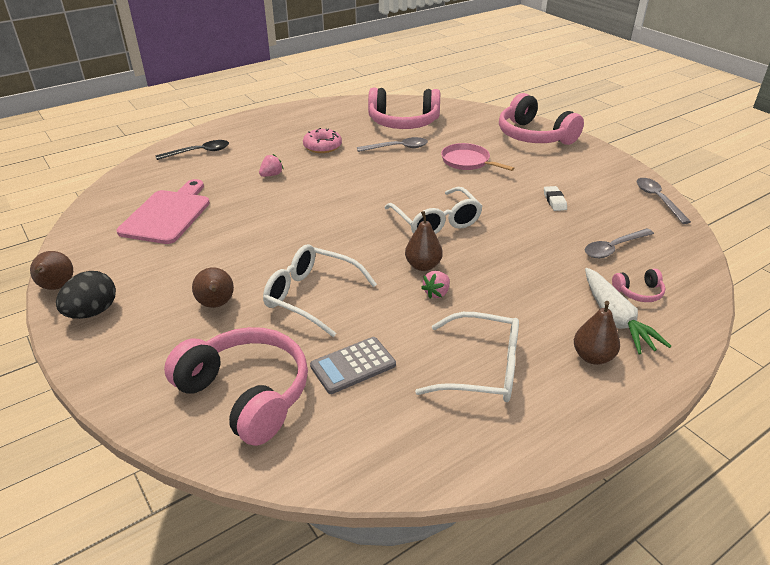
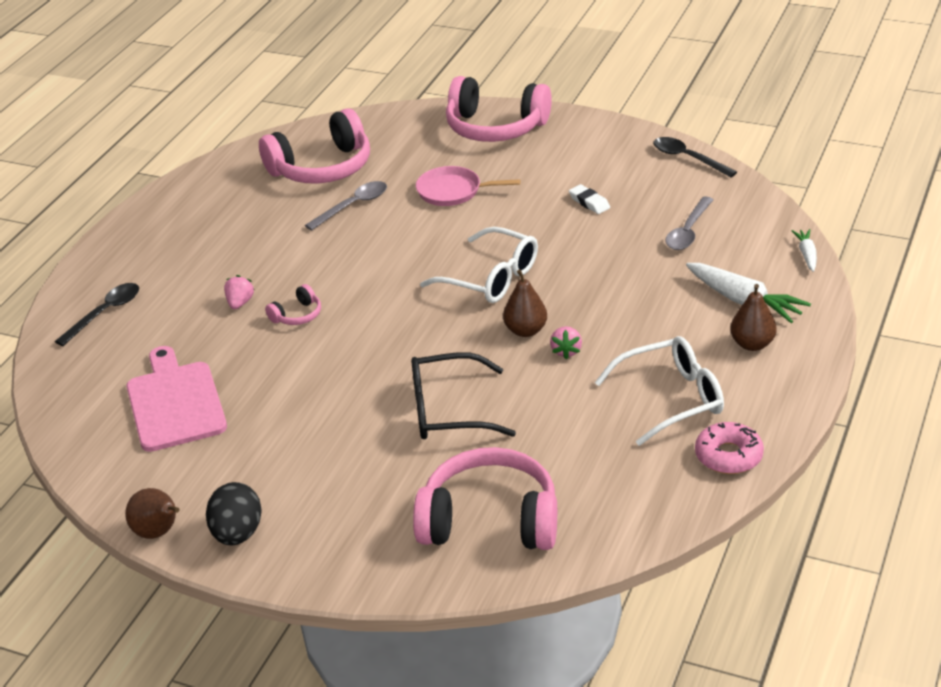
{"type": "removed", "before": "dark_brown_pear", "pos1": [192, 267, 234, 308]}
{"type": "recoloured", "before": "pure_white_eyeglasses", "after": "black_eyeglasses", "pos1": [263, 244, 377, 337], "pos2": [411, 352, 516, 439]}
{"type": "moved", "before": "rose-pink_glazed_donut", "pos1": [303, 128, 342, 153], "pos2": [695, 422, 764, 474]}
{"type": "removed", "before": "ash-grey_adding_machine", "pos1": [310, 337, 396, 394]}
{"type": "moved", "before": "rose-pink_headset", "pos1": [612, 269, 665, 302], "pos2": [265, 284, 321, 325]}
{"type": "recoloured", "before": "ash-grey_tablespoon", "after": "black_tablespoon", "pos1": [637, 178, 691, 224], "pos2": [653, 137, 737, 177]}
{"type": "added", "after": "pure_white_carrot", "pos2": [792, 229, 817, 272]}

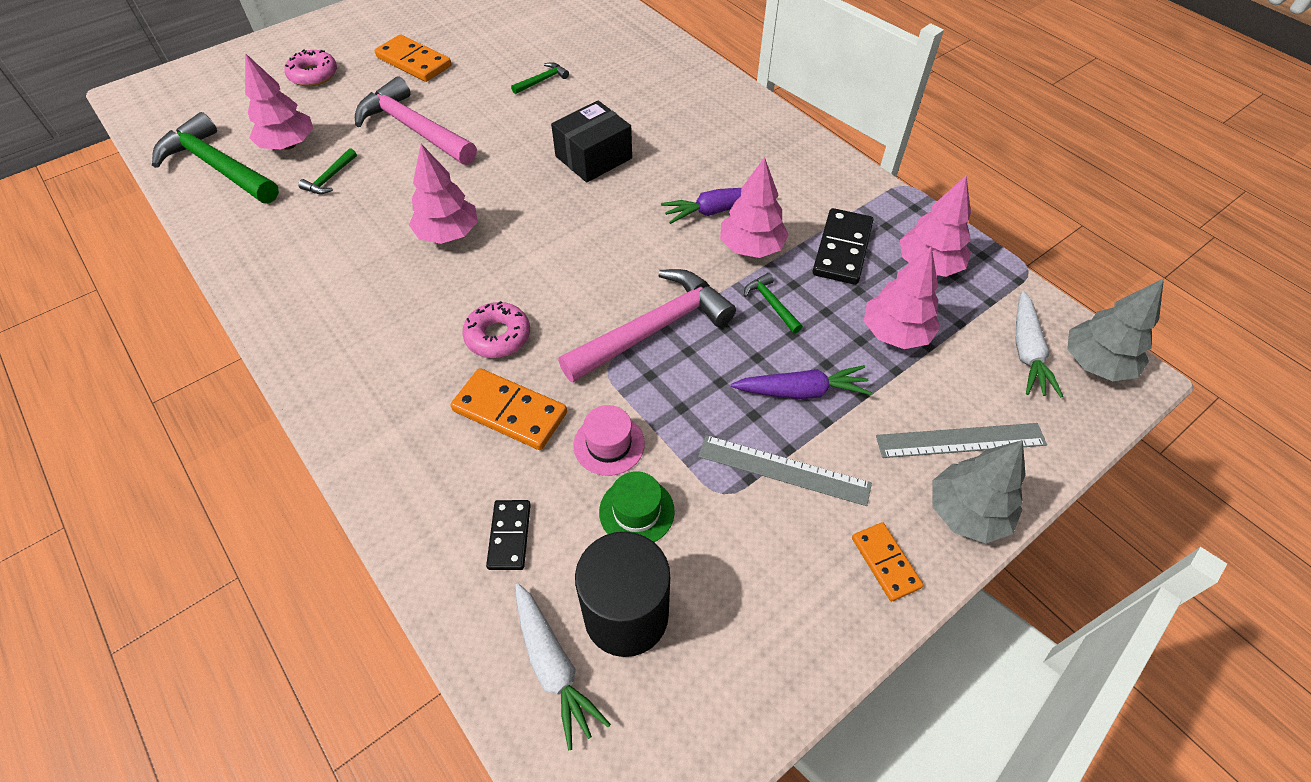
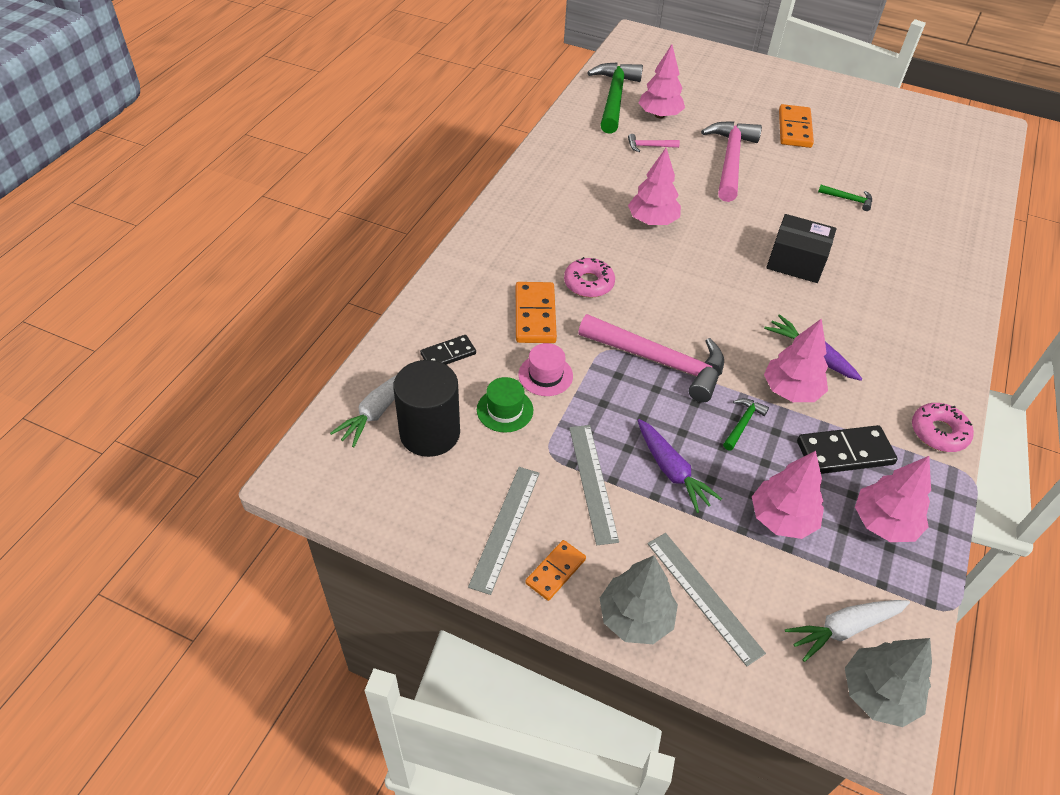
{"type": "moved", "before": "rose-pink_glazed_donut", "pos1": [284, 49, 337, 86], "pos2": [912, 403, 974, 452]}
{"type": "recoloured", "before": "leaf-green_carpenter's_hammer", "after": "rose-pink_carpenter's_hammer", "pos1": [298, 148, 357, 194], "pos2": [628, 134, 680, 152]}
{"type": "added", "after": "ash-grey_measuring_stick", "pos2": [468, 467, 540, 595]}

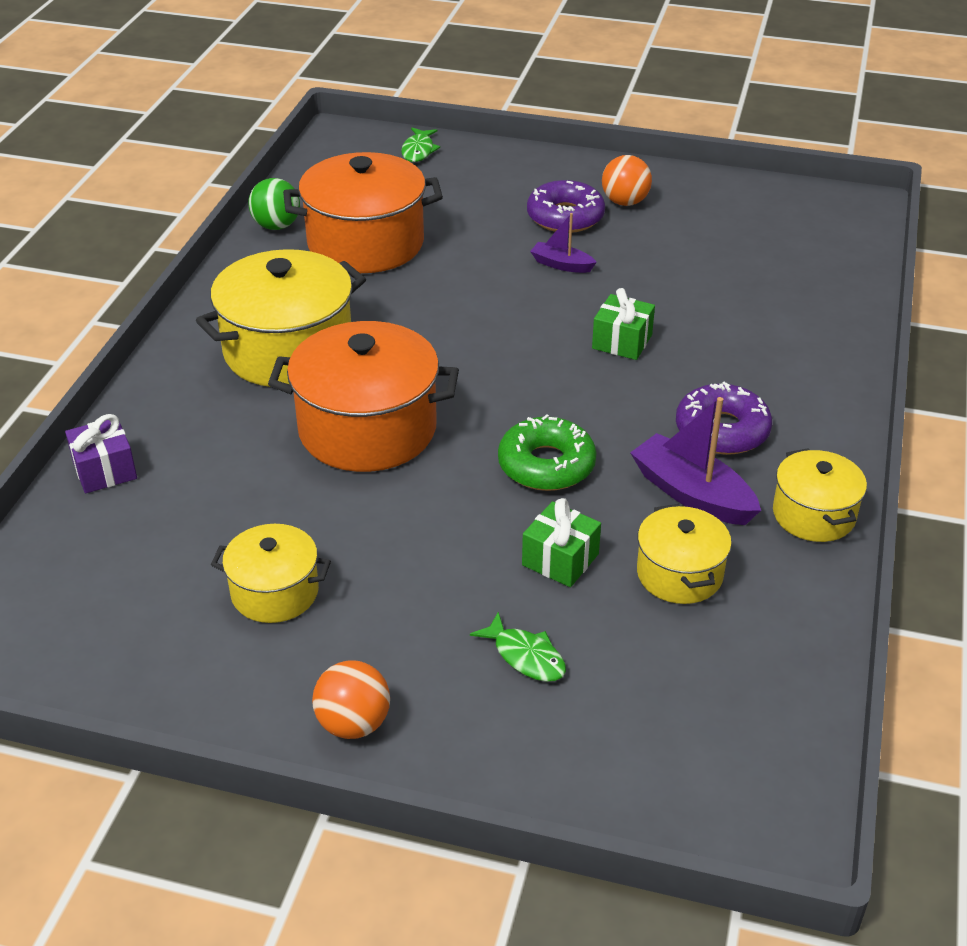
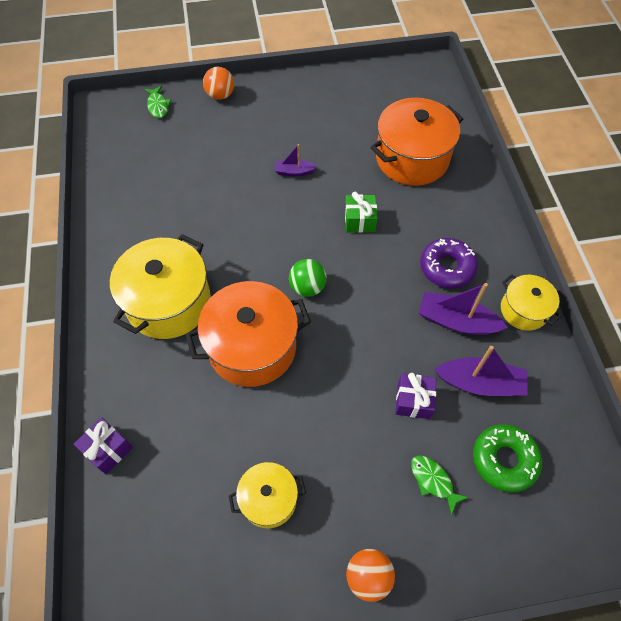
{"type": "moved", "before": "leaf-green_ball", "pos1": [248, 178, 300, 230], "pos2": [289, 259, 327, 297]}
{"type": "moved", "before": "orange_stockpot", "pos1": [283, 152, 443, 273], "pos2": [371, 98, 463, 186]}
{"type": "turned", "before": "leaf-green_fish_figure", "pos1": [470, 612, 566, 682], "pos2": [411, 455, 469, 515], "turn": -150}
{"type": "moved", "before": "leaf-green_glazed_donut", "pos1": [498, 414, 596, 491], "pos2": [473, 424, 542, 492]}
{"type": "recoloured", "before": "leaf-green_gift", "after": "violet_gift", "pos1": [522, 498, 601, 587], "pos2": [395, 373, 436, 419]}
{"type": "removed", "before": "violet_glazed_donut", "pos1": [527, 180, 605, 233]}
{"type": "moved", "before": "orange_ball", "pos1": [602, 155, 652, 206], "pos2": [203, 67, 234, 100]}
{"type": "replaced", "before": "bright_yellow_stockpot", "after": "violet_boat", "pos1": [637, 504, 732, 604], "pos2": [434, 346, 528, 396]}

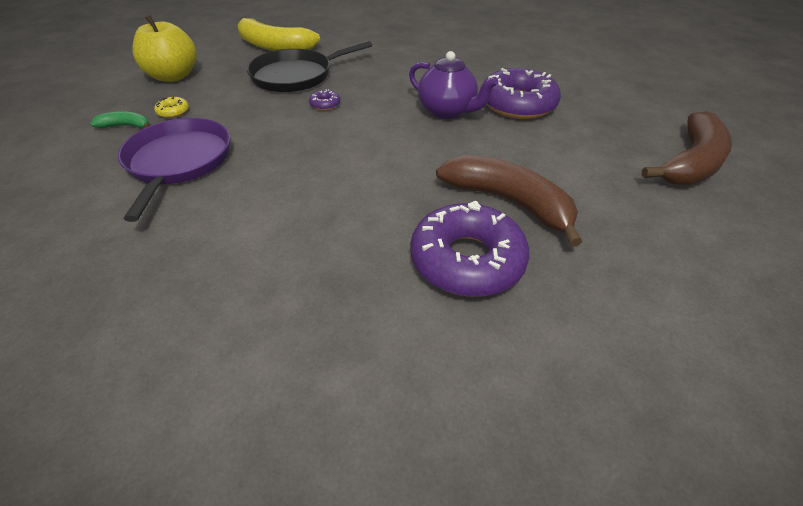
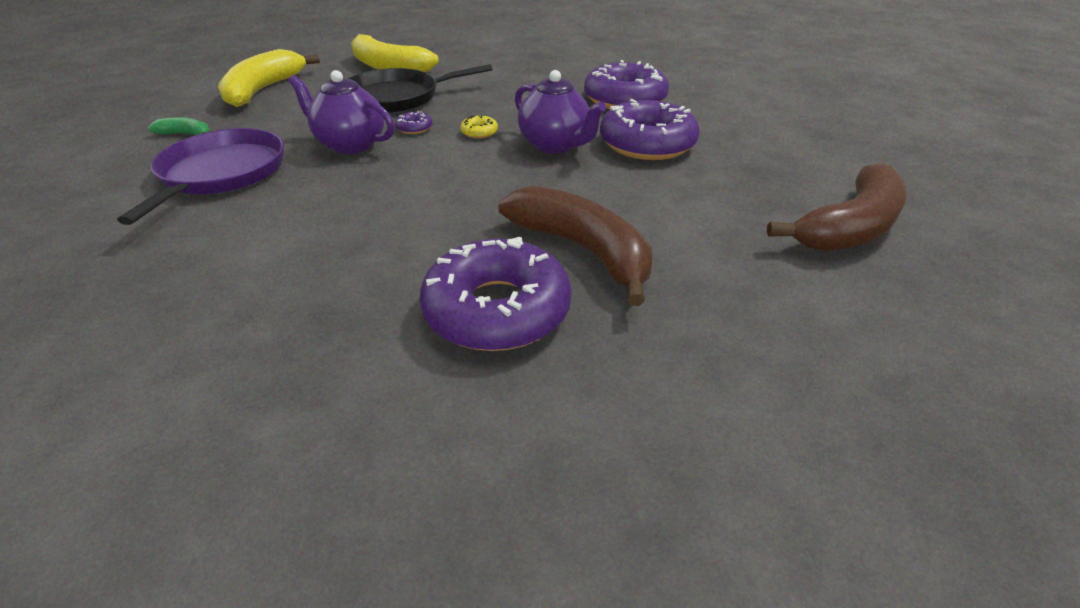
{"type": "replaced", "before": "bright_yellow_apple", "after": "bright_yellow_toy_banana", "pos1": [132, 15, 197, 82], "pos2": [218, 49, 320, 107]}
{"type": "moved", "before": "bright_yellow_glazed_donut", "pos1": [154, 96, 189, 118], "pos2": [460, 115, 498, 139]}
{"type": "added", "after": "violet_teapot", "pos2": [288, 70, 395, 154]}
{"type": "added", "after": "violet_glazed_donut", "pos2": [584, 60, 669, 109]}

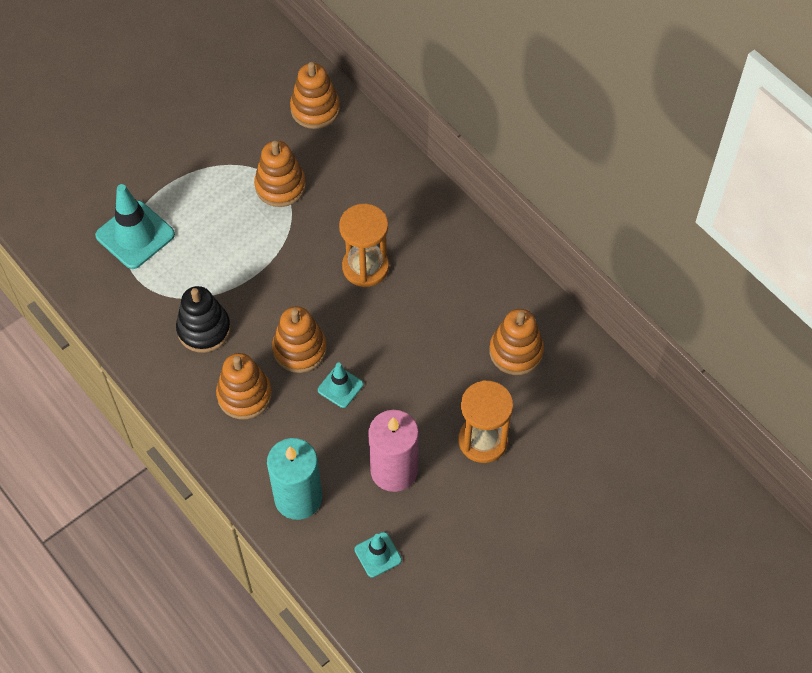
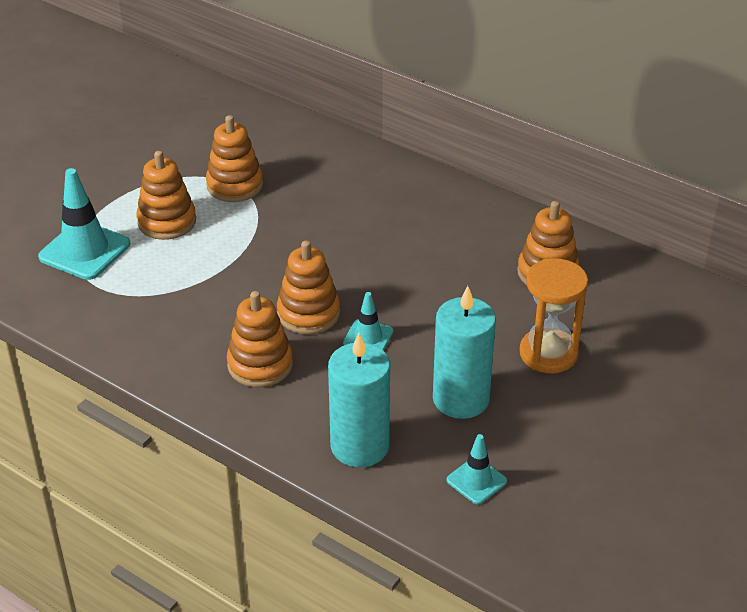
{"type": "removed", "before": "black_ring_stacker", "pos1": [176, 286, 231, 353]}
{"type": "moved", "before": "orange_ring_stacker", "pos1": [290, 62, 340, 129], "pos2": [136, 151, 196, 240]}
{"type": "removed", "before": "orange_hourglass", "pos1": [339, 204, 389, 287]}
{"type": "recoloured", "before": "rose-pink_wax_candle", "after": "turquoise_wax_candle", "pos1": [368, 410, 419, 492], "pos2": [433, 286, 496, 419]}

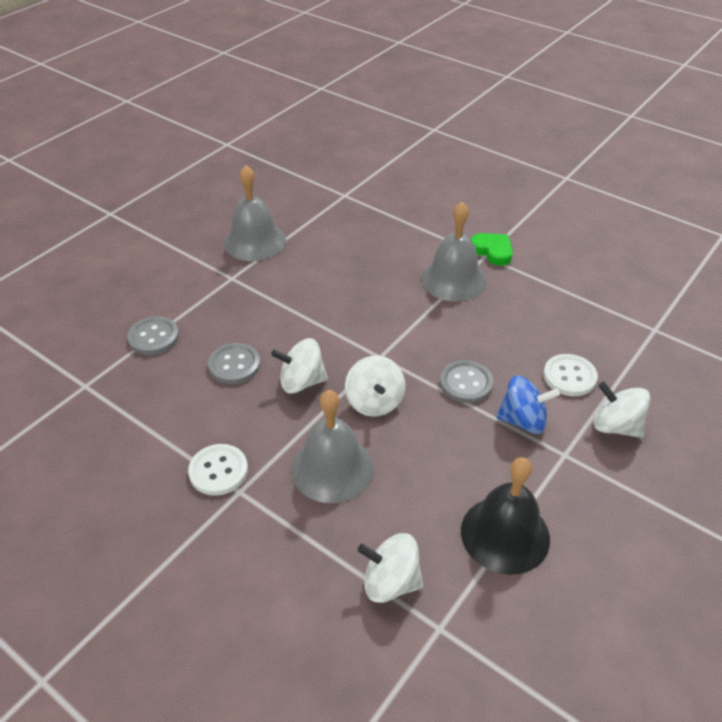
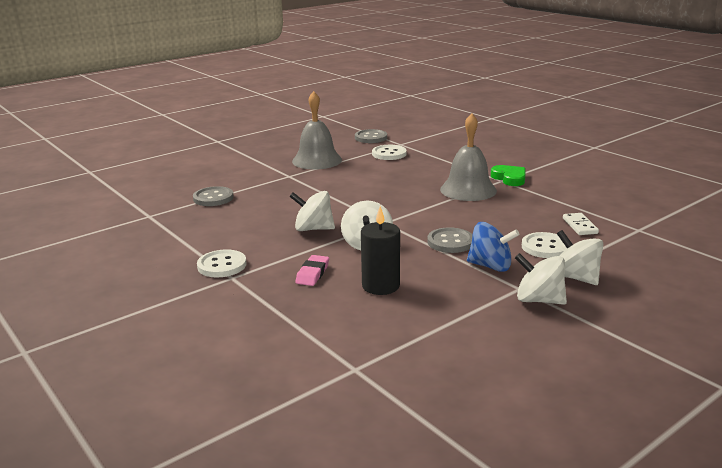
{"type": "moved", "before": "ash-grey_button", "pos1": [208, 343, 260, 384], "pos2": [355, 129, 387, 143]}
{"type": "replaced", "before": "ash-grey_hand_bell", "after": "rose-pink_gum_eraser", "pos1": [291, 390, 374, 503], "pos2": [295, 255, 329, 286]}
{"type": "moved", "before": "pure_white_spinning_top", "pos1": [357, 533, 423, 603], "pos2": [515, 253, 567, 305]}
{"type": "removed", "before": "black_hand_bell", "pos1": [461, 457, 550, 575]}
{"type": "added", "after": "black_wax_candle", "pos2": [361, 206, 400, 295]}
{"type": "added", "after": "pure_white_button", "pos2": [372, 145, 407, 160]}
{"type": "added", "after": "pure_white_domino_tile", "pos2": [563, 213, 599, 235]}

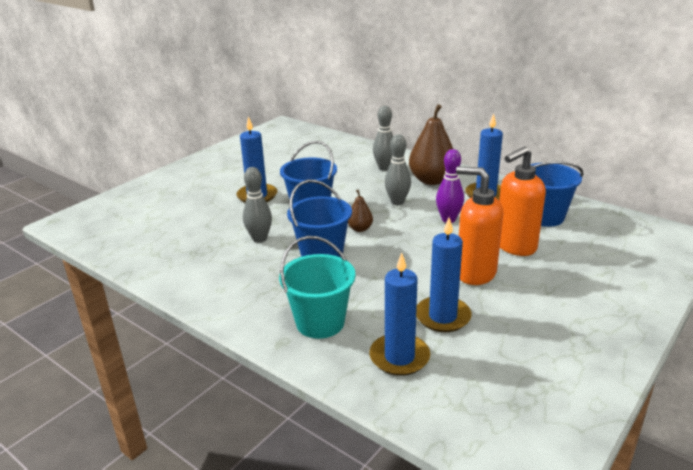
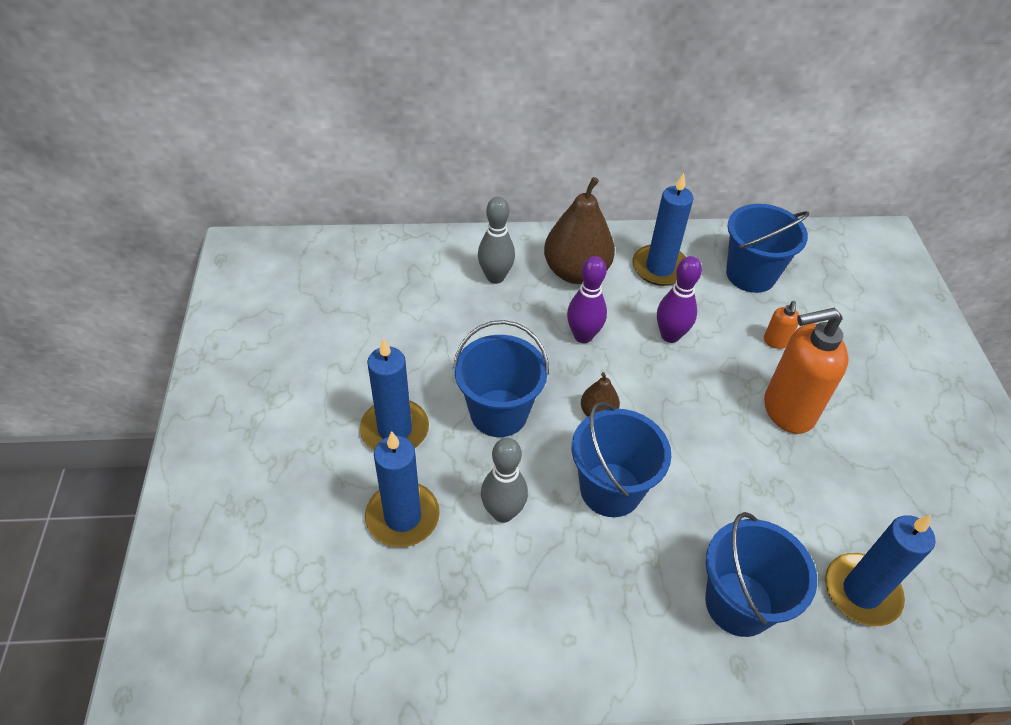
{"type": "recoloured", "before": "turquoise_sand_bucket", "after": "blue_sand_bucket", "pos1": [279, 236, 356, 339], "pos2": [705, 512, 817, 637]}
{"type": "recoloured", "before": "ash-grey_bowling_pin", "after": "violet_bowling_pin", "pos1": [385, 134, 411, 205], "pos2": [567, 256, 607, 343]}
{"type": "moved", "before": "blue_wax_candle", "pos1": [416, 218, 472, 332], "pos2": [365, 431, 440, 547]}
{"type": "resized", "before": "orange_pump_bottle", "pos1": [499, 146, 546, 256], "pos2": [764, 301, 799, 349], "scale": 0.44}

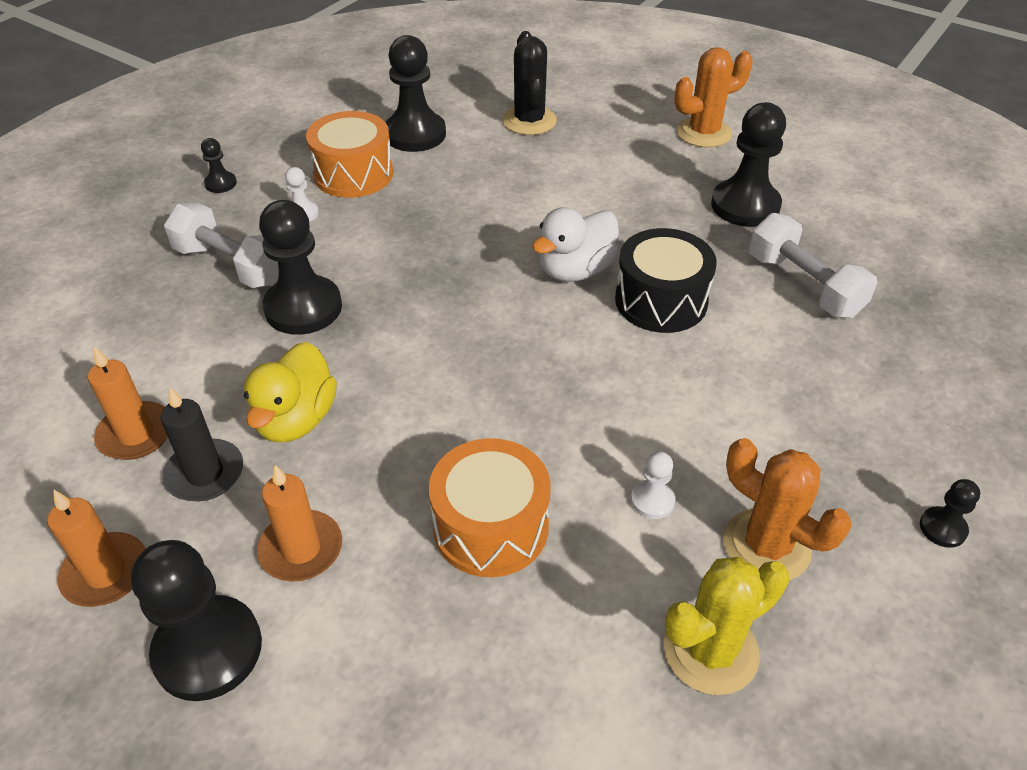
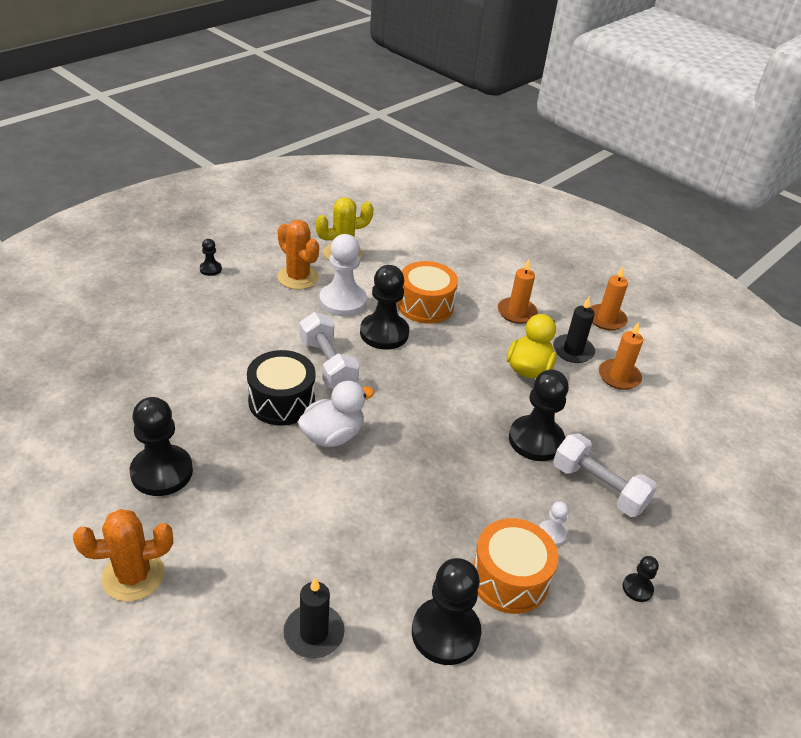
{"type": "moved", "before": "black_pawn", "pos1": [131, 540, 262, 701], "pos2": [360, 265, 409, 350]}
{"type": "replaced", "before": "black_saguaro_cactus", "after": "black_wax_candle", "pos1": [503, 31, 557, 135], "pos2": [283, 578, 345, 659]}
{"type": "resized", "before": "pure_white_pawn", "pos1": [631, 451, 675, 519], "pos2": [319, 234, 367, 316], "scale": 2.13}
{"type": "moved", "before": "pure_white_dumbbell", "pos1": [749, 213, 878, 318], "pos2": [300, 312, 359, 389]}

